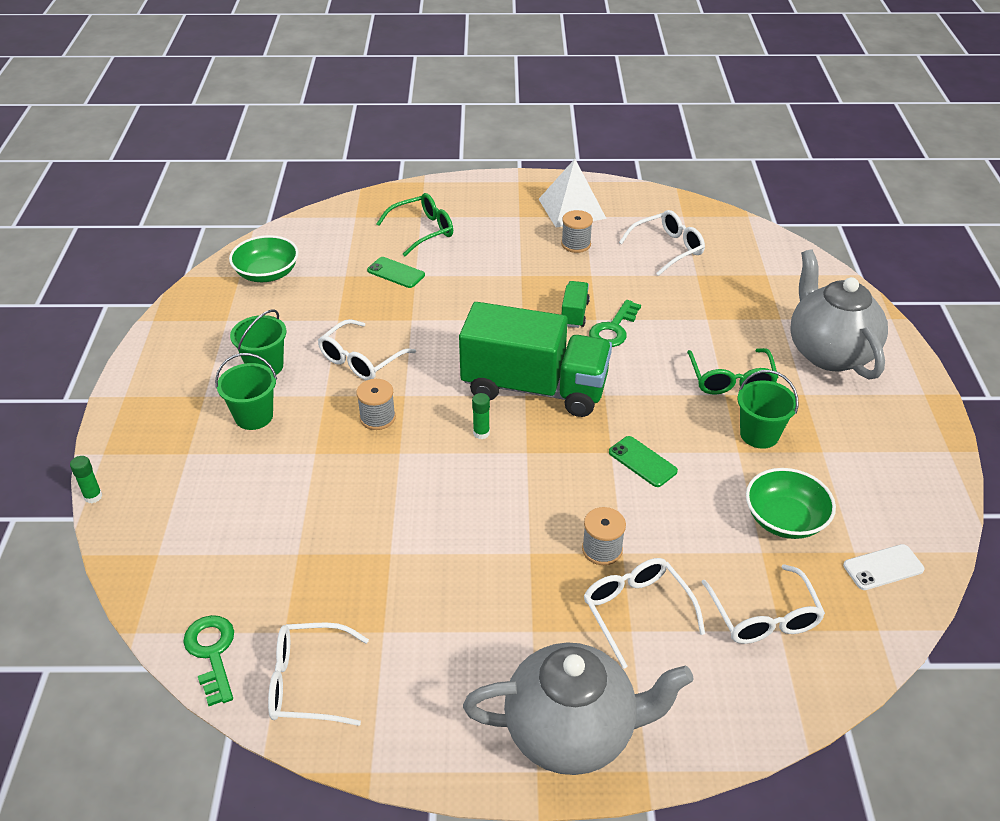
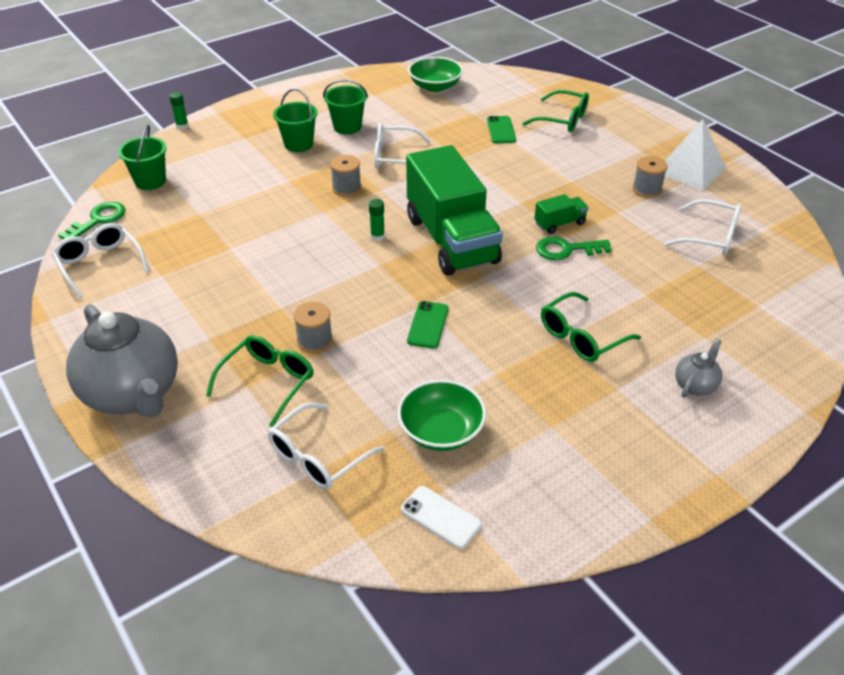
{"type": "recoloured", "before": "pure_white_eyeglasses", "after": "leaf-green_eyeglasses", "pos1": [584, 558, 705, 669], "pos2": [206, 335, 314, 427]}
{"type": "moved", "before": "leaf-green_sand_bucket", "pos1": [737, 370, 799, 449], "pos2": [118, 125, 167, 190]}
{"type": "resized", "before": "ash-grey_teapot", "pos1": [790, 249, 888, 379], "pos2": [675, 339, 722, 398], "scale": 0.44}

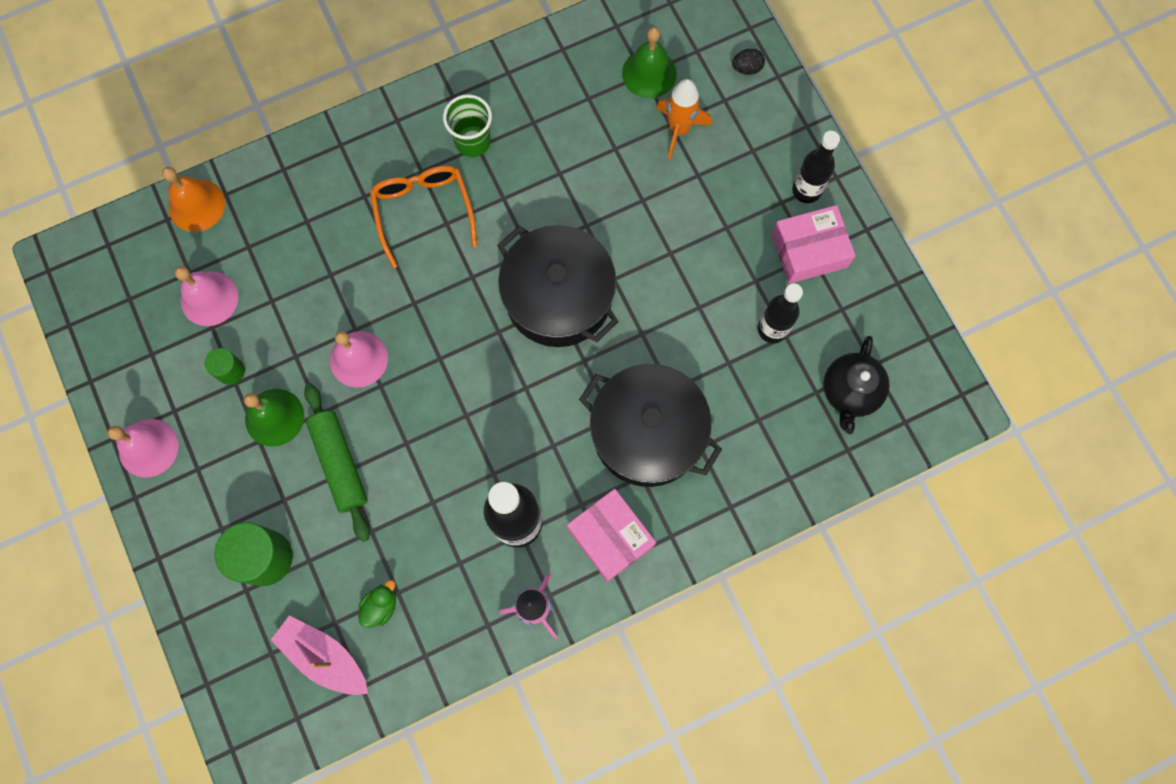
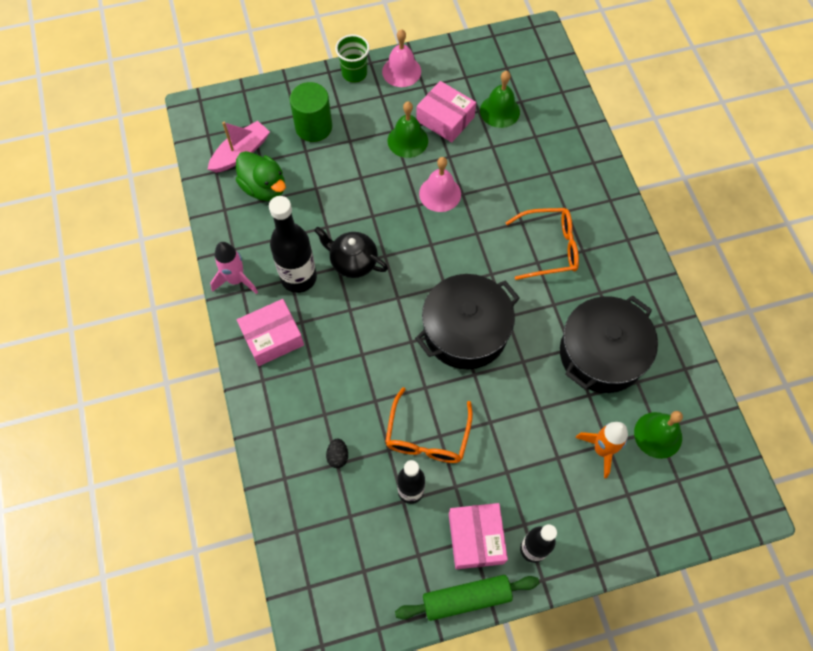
{"type": "removed", "before": "orange_hand_bell", "pos1": [162, 167, 225, 232]}
{"type": "recoloured", "before": "rose-pink_hand_bell", "after": "leaf-green_hand_bell", "pos1": [175, 266, 238, 326], "pos2": [480, 71, 520, 128]}
{"type": "replaced", "before": "leaf-green_cylinder", "after": "rose-pink_package", "pos1": [205, 348, 245, 385], "pos2": [416, 81, 476, 143]}
{"type": "moved", "before": "leaf-green_pastry_roller", "pos1": [304, 383, 370, 542], "pos2": [395, 575, 539, 621]}
{"type": "resized", "before": "leaf-green_toy_duck", "pos1": [358, 580, 396, 628], "pos2": [236, 151, 286, 201], "scale": 1.88}
{"type": "moved", "before": "leaf-green_cup", "pos1": [443, 94, 492, 157], "pos2": [335, 34, 370, 83]}
{"type": "moved", "before": "black_stockpot", "pos1": [579, 364, 722, 487], "pos2": [560, 295, 658, 393]}
{"type": "moved", "before": "black_egg", "pos1": [732, 49, 765, 75], "pos2": [326, 439, 348, 468]}
{"type": "moved", "before": "black_teapot", "pos1": [823, 336, 890, 434], "pos2": [314, 227, 388, 278]}
{"type": "added", "after": "orange_eyeglasses", "pos2": [385, 387, 473, 463]}

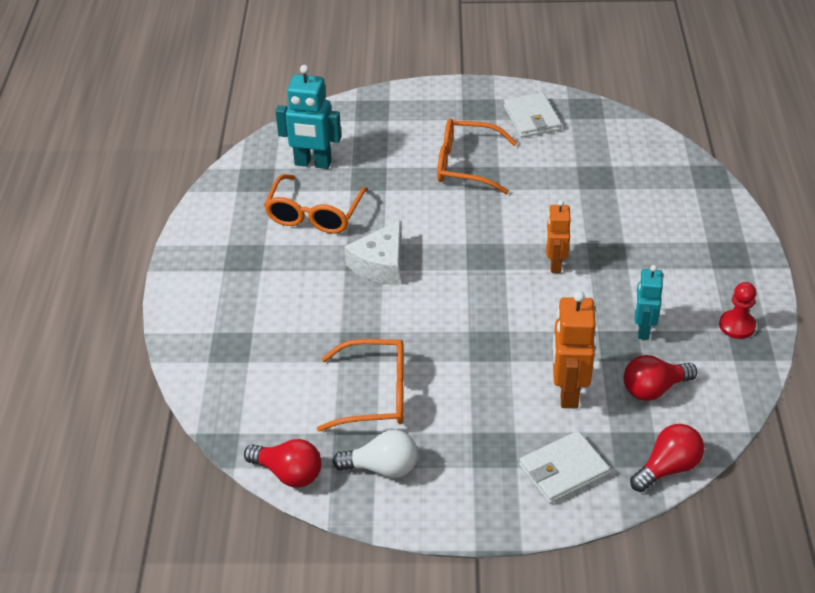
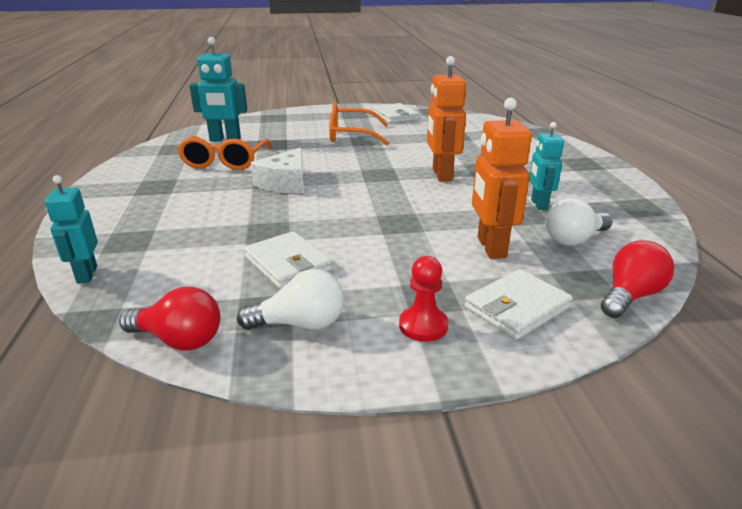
{"type": "replaced", "before": "orange_eyeglasses", "after": "pure_white_wallet", "pos1": [317, 339, 404, 432], "pos2": [244, 231, 332, 289]}
{"type": "resized", "before": "orange_robot_figure", "pos1": [546, 200, 571, 273], "pos2": [427, 56, 466, 182], "scale": 1.52}
{"type": "recoloured", "before": "crimson_light_bulb", "after": "pure_white_light_bulb", "pos1": [624, 355, 697, 401], "pos2": [546, 198, 612, 246]}
{"type": "moved", "before": "crimson_pawn", "pos1": [719, 282, 756, 339], "pos2": [399, 256, 448, 342]}
{"type": "added", "after": "turquoise_robot_figure", "pos2": [45, 175, 98, 284]}

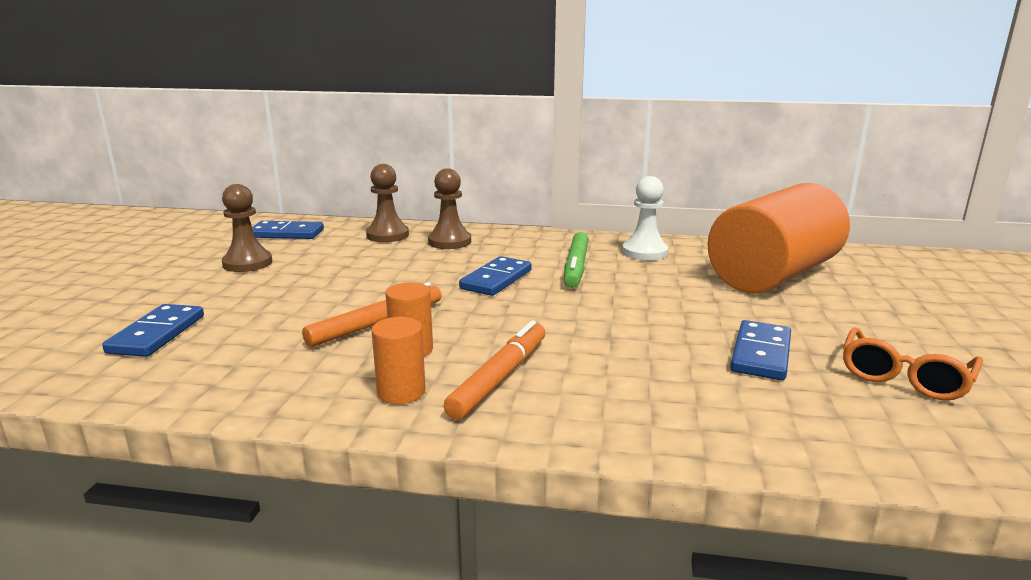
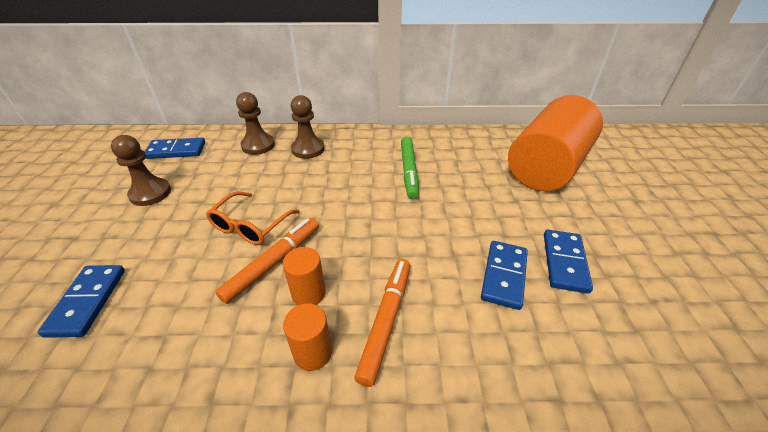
{"type": "moved", "before": "blue_domino_tile", "pos1": [459, 256, 532, 296], "pos2": [481, 241, 528, 310]}
{"type": "removed", "before": "pure_white_pawn", "pos1": [622, 176, 668, 260]}
{"type": "moved", "before": "orange_eyeglasses", "pos1": [843, 327, 983, 401], "pos2": [206, 192, 300, 245]}

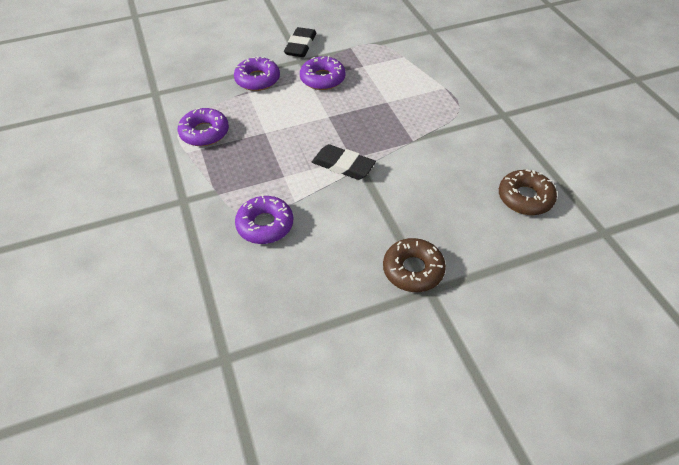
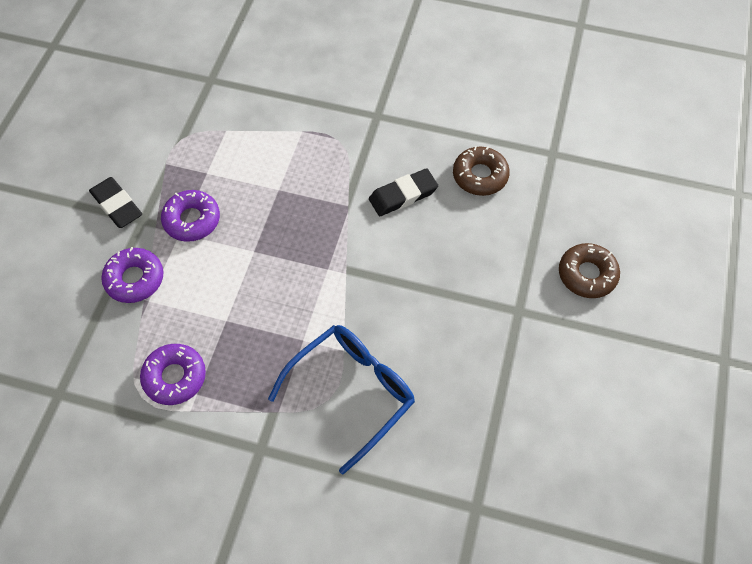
{"type": "replaced", "before": "violet_glazed_donut", "after": "blue_eyeglasses", "pos1": [235, 194, 293, 244], "pos2": [268, 325, 415, 475]}
{"type": "moved", "before": "black_gum_eraser", "pos1": [312, 144, 376, 180], "pos2": [369, 168, 438, 216]}
{"type": "moved", "before": "dark_brown_glazed_donut", "pos1": [383, 238, 446, 292], "pos2": [559, 243, 620, 298]}

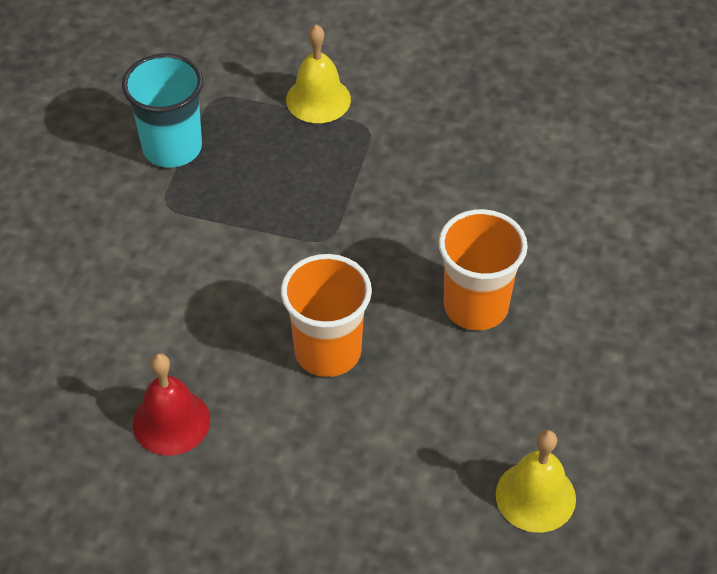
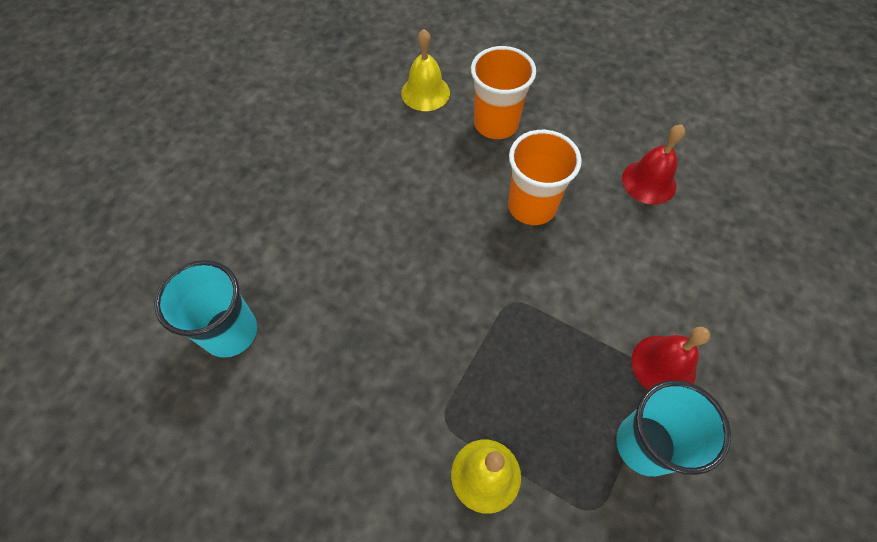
{"type": "moved", "before": "orange_cup", "pos1": [438, 209, 528, 330], "pos2": [471, 46, 536, 139]}
{"type": "added", "after": "turquoise_cup", "pos2": [154, 260, 257, 358]}
{"type": "added", "after": "crimson_hand_bell", "pos2": [631, 327, 710, 390]}

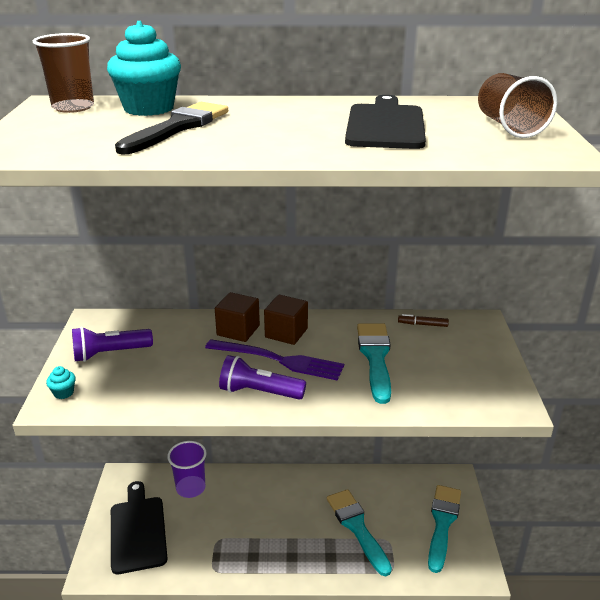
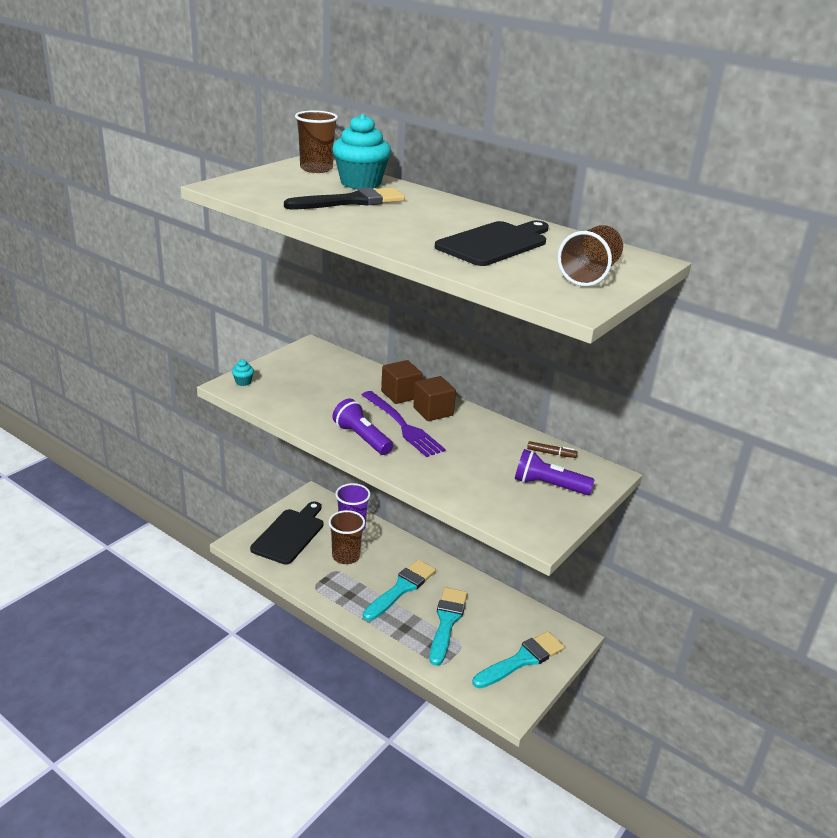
{"type": "moved", "before": "violet_flashlight", "pos1": [72, 327, 153, 362], "pos2": [515, 449, 594, 495]}
{"type": "moved", "before": "turquoise_brush", "pos1": [357, 324, 391, 404], "pos2": [363, 559, 436, 621]}
{"type": "turned", "before": "dark_brown_felt_pen", "pos1": [398, 314, 449, 327], "pos2": [527, 441, 577, 458], "turn": 150}
{"type": "added", "after": "dark_brown_cup", "pos2": [328, 510, 365, 564]}

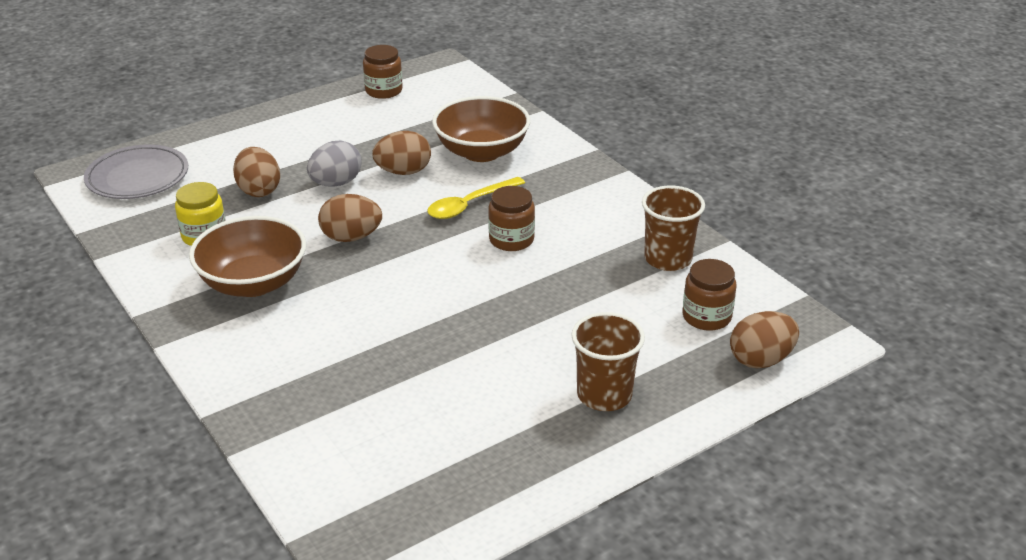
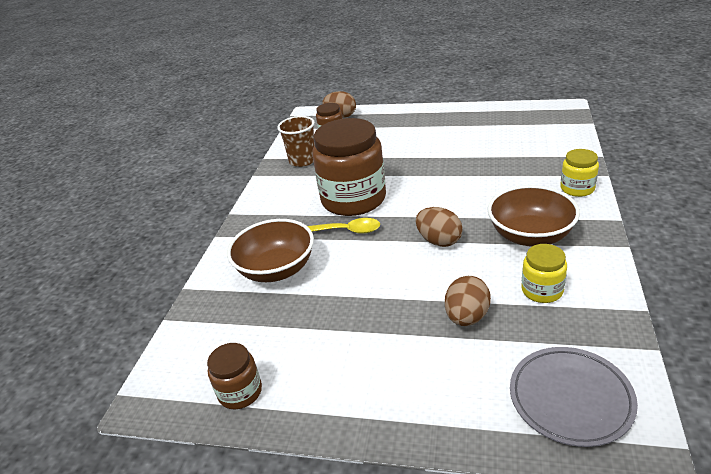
{"type": "removed", "before": "ash-grey_egg", "pos1": [307, 140, 362, 187]}
{"type": "removed", "before": "dark_brown_egg", "pos1": [372, 131, 431, 175]}
{"type": "resized", "before": "dark_brown_jar", "pos1": [488, 186, 535, 251], "pos2": [312, 118, 386, 216], "scale": 2.11}
{"type": "removed", "before": "dark_brown_cup", "pos1": [571, 312, 645, 411]}
{"type": "added", "after": "bright_yellow_jar", "pos2": [560, 149, 599, 197]}

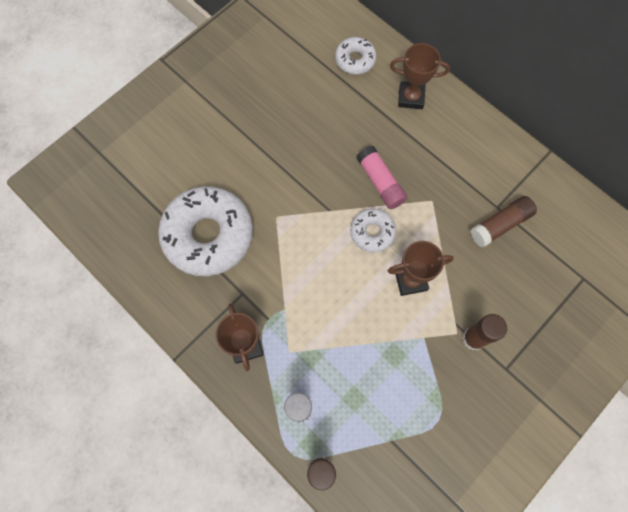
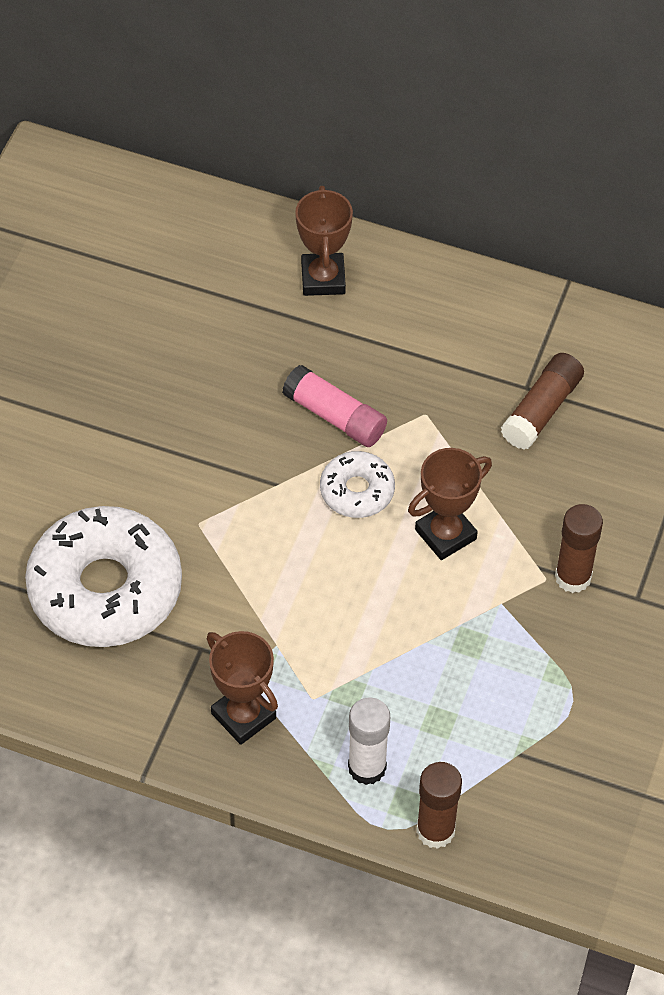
{"type": "removed", "before": "pure_white_glazed_donut", "pos1": [335, 37, 376, 74]}
{"type": "turned", "before": "dark_brown_prize_cup", "pos1": [390, 43, 450, 109], "pos2": [295, 186, 353, 296], "turn": -75}

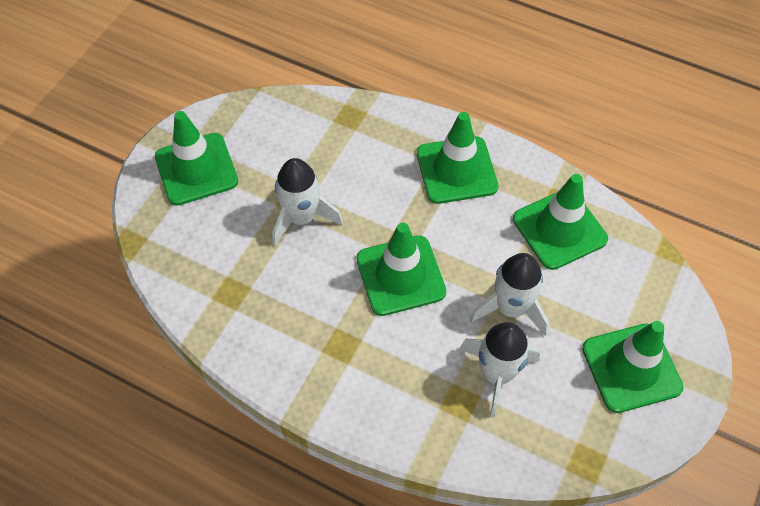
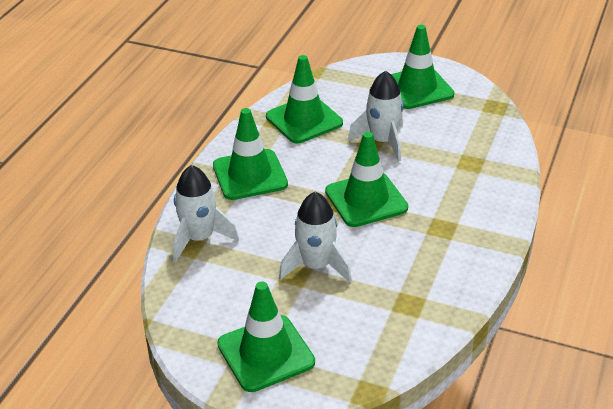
{"type": "moved", "before": "pure_white_toy_rocket", "pos1": [460, 322, 540, 418], "pos2": [173, 165, 239, 262]}

